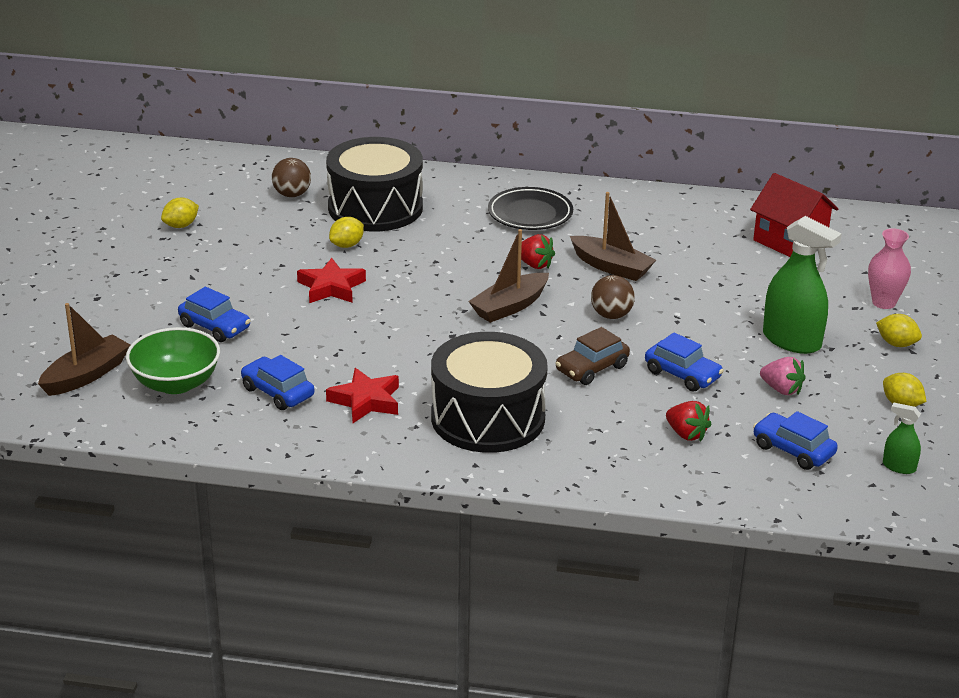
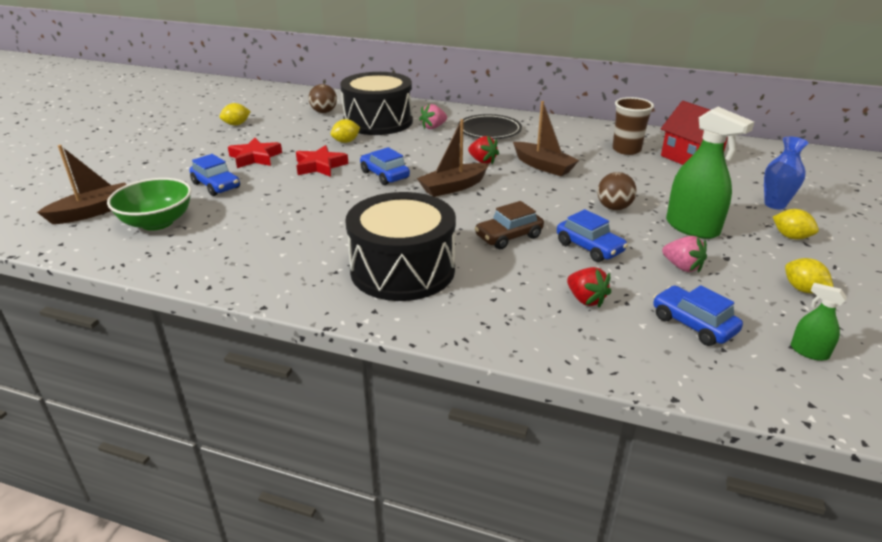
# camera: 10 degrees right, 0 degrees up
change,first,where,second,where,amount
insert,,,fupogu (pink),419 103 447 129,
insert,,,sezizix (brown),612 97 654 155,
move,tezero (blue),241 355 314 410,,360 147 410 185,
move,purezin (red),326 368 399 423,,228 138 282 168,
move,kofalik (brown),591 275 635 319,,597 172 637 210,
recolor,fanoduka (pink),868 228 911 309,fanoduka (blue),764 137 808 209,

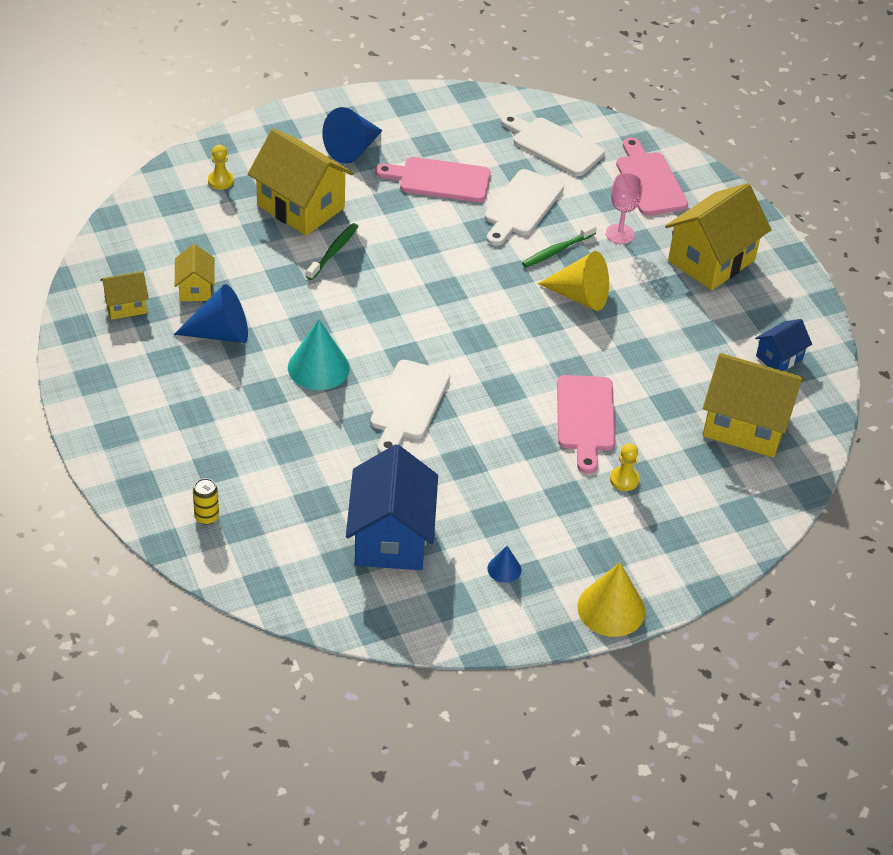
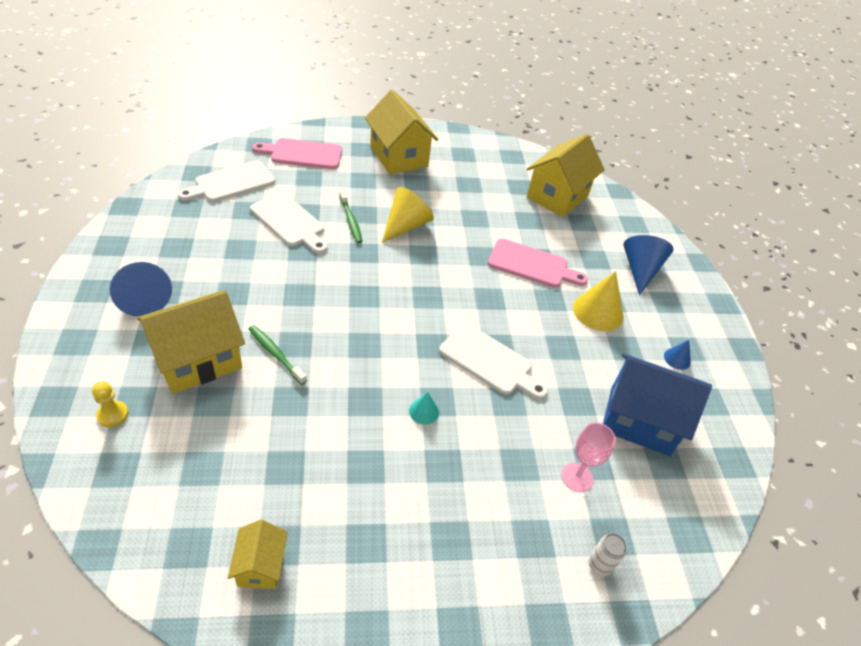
# camera: 75 degrees left, 0 degrees up
change,first,where,second,where,amount
delete,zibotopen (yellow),175 244 215 301,,,
delete,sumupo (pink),375 157 491 202,,,
delete,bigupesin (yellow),610 443 639 491,,,
delete,zibotopen (blue),755 319 812 371,,,
move,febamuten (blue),174 284 248 343,,623 235 674 295,
move,febamuten (yellow),577 562 645 637,,573 271 624 331,
move,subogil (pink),606 173 642 244,,561 423 616 492,
recolor,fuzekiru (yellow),193 478 219 525,fuzekiru (white),588 534 627 576,
resize,febamuten (turquoise),288 319 350 390,,409 392 439 425,x0.51

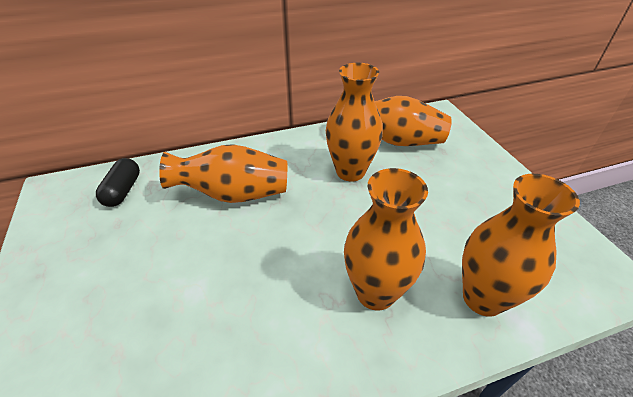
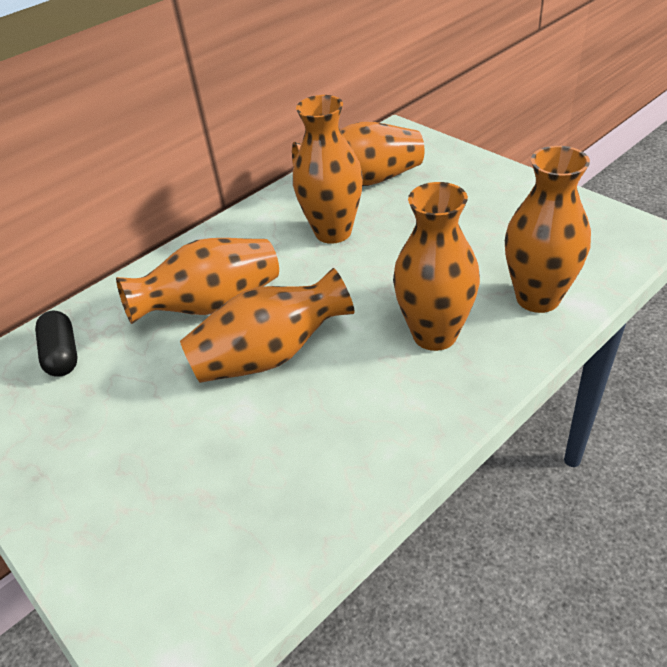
# camera: 20 degrees left, 0 degrees up
change,first,where,second,where,amount
insert,,,fanoduka (orange),180 268 354 383,

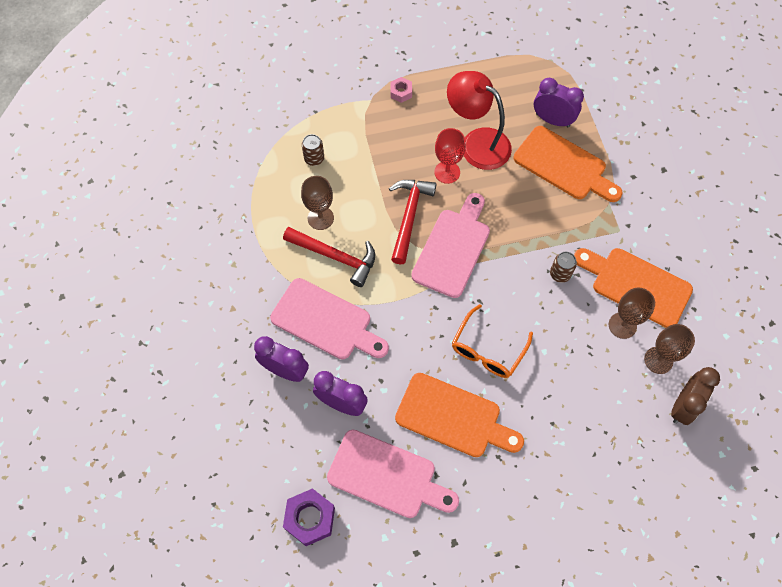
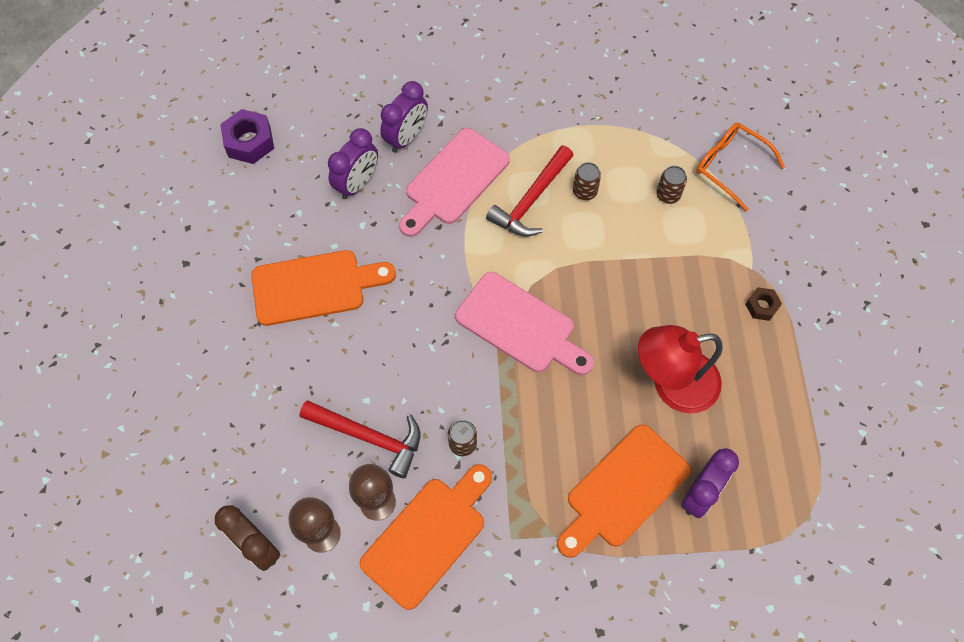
# camera: 100 degrees right, 0 degrees up
change,first,where,second,where,amount
delete,sumupo (pink),327 430 459 518,,,
delete,subogil (red),434 128 466 184,,,
move,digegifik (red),389 180 436 265,,300 400 420 478,
move,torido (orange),452 304 533 378,,696 123 785 211,
replace,subogil (brown),301 176 334 230,fuzekiru (brown),573 162 601 201,
recolor,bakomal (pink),390 77 412 103,bakomal (brown),745 287 782 321,
rotate,sumupo (orange),395 373 524 457,,251 250 396 326,135 degrees counterclockwise
rotate,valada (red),447 71 512 170,,638 325 723 414,150 degrees counterclockwise

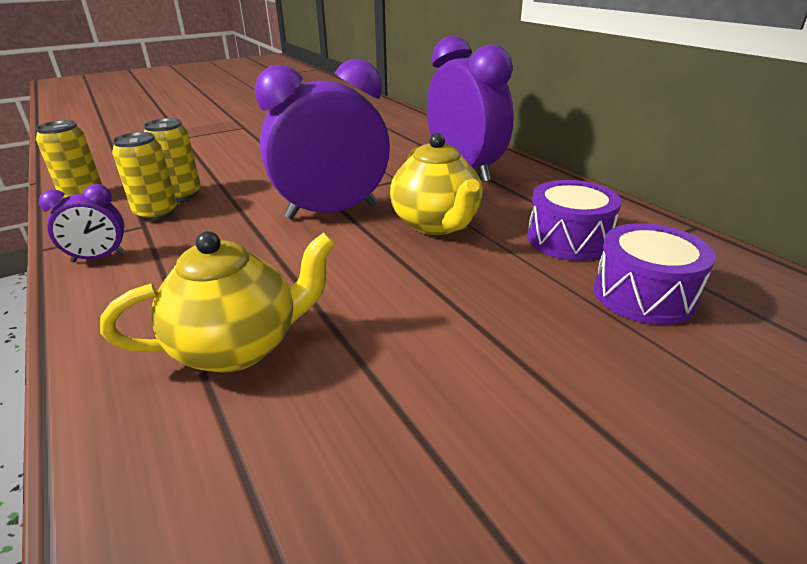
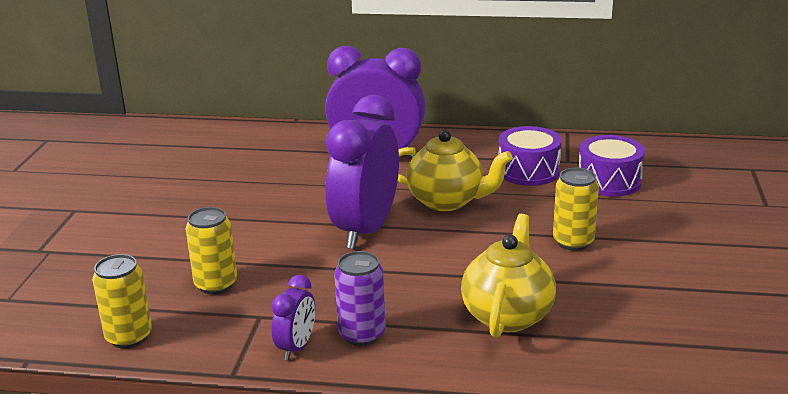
# camera: 50 degrees left, 5 degrees down
change,first,where,second,where,amount
insert,,,fuzekiru (purple),334 251 386 346,
move,fuzekiru (yellow),112 132 177 221,,553 168 599 251,

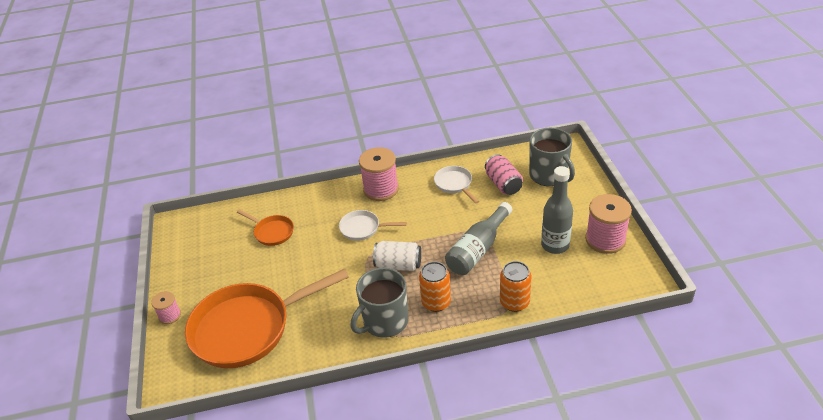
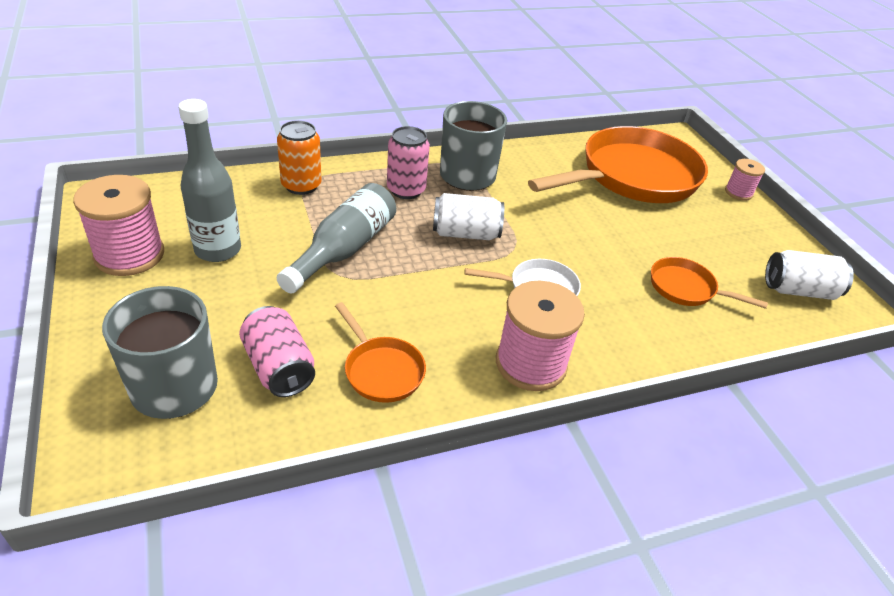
# camera: 165 degrees right, 0 degrees up
change,first,where,second,where,amount
insert,,,fuzekiru (white),765 250 854 300,
recolor,fuzekiru (orange),419 261 451 312,fuzekiru (pink),387 126 430 199,
recolor,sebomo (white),434 166 479 204,sebomo (orange),335 302 426 403,

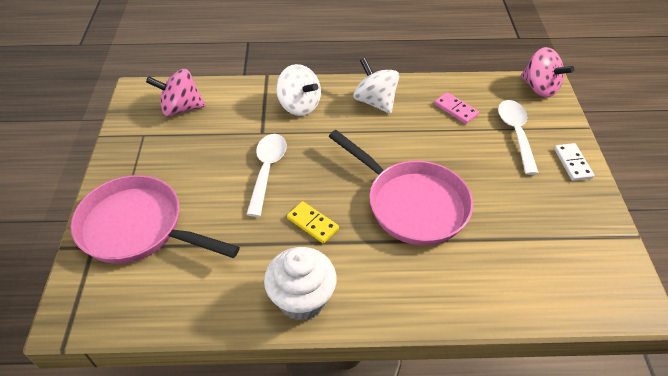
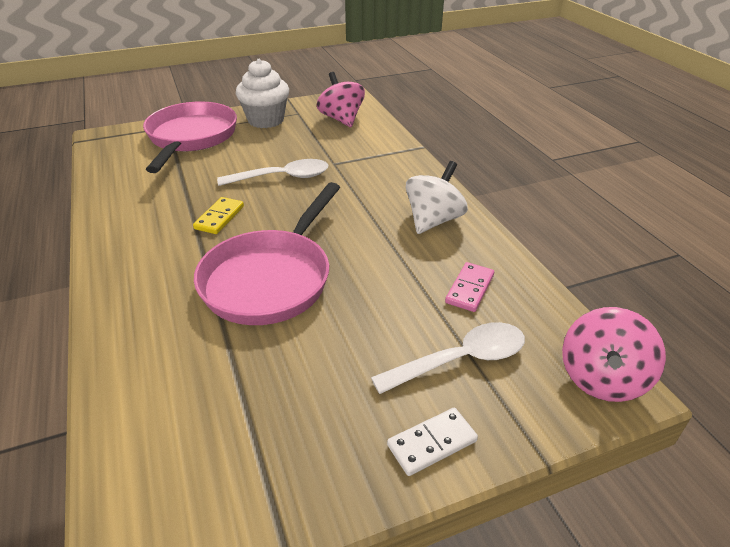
# camera: 70 degrees right, 10 degrees down
change,first,where,second,where,amount
delete,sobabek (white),276 64 321 116,,,
move,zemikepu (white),264 247 337 321,,236 59 289 128,

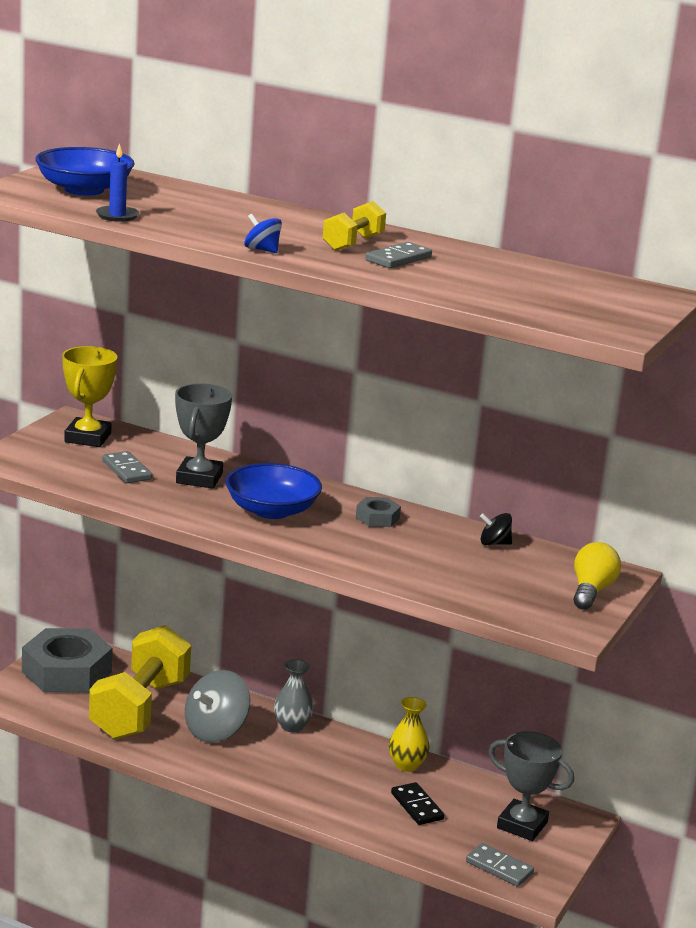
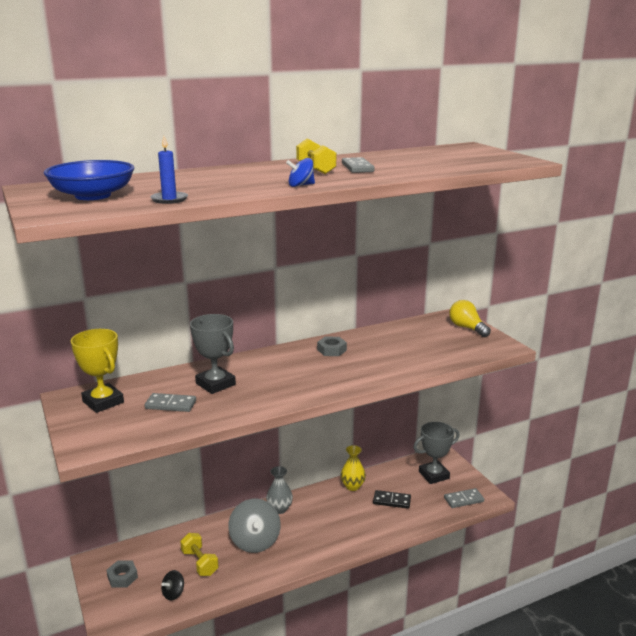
# camera: 50 degrees left, 0 degrees up
change,first,where,second,where,amount
delete,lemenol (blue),226 463 322 519,,,
move,sobabek (black),480 513 512 545,,161 570 184 600,
resize,bakomal (grey),22 628 113 692,,106 560 138 588,x0.44
resize,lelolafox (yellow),89 625 191 739,,180 533 219 576,x0.48

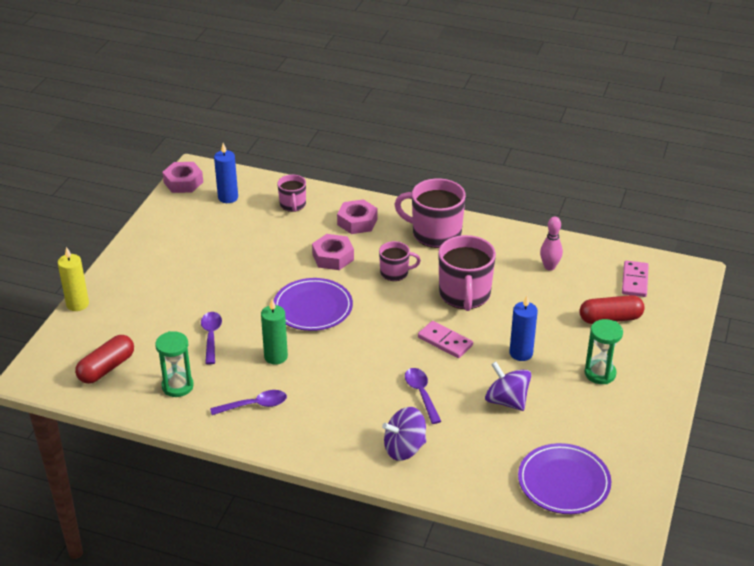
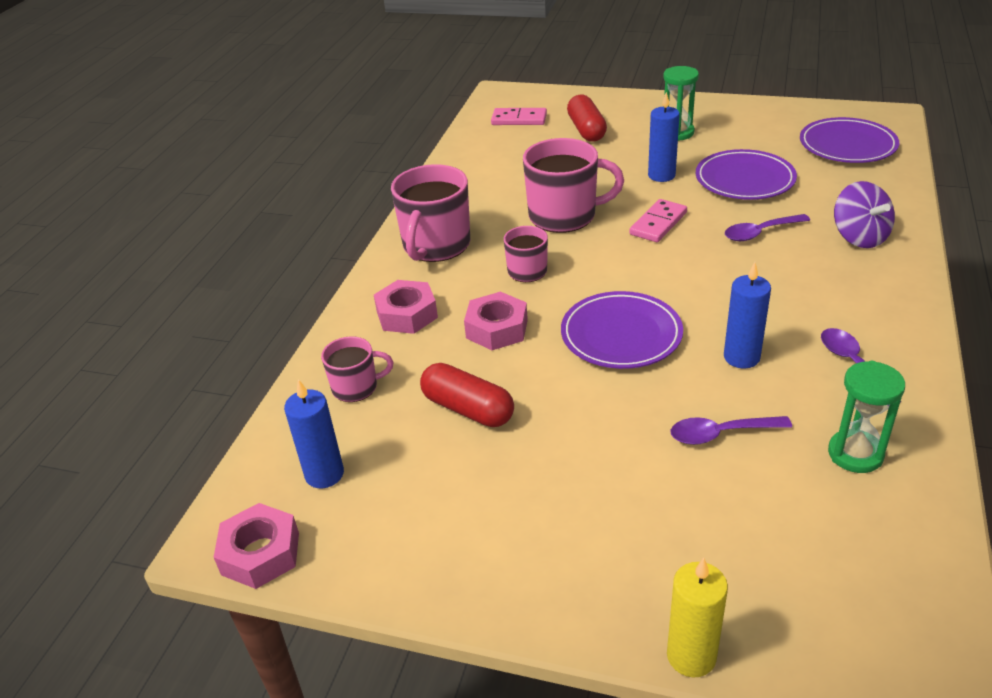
# camera: 90 degrees left, 0 degrees up
change,first,where,second,where,amount
delete,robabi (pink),540 216 563 271,,,
move,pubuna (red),75 335 134 384,,420 363 514 427,
replace,sobabek (purple),485 362 531 411,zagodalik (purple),696 149 797 200,
recolor,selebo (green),261 299 288 365,selebo (blue),724 262 771 369,

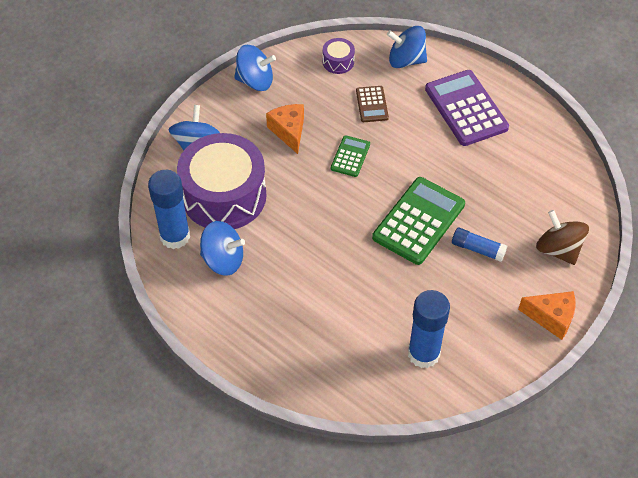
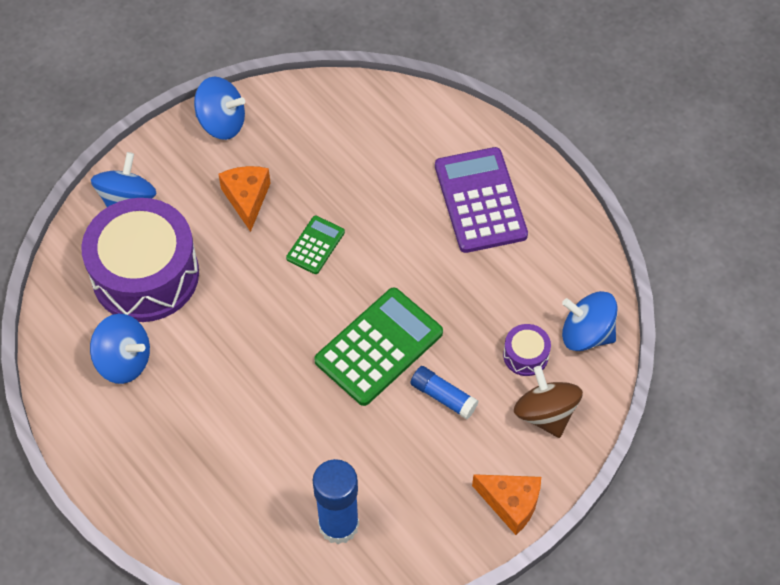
# camera: 10 degrees right, 5 degrees up
change,first,where,second,where,amount
delete,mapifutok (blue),148 170 190 249,,,
delete,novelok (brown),356 86 389 122,,,
move,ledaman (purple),323 38 355 74,,503 324 551 376,
move,sobabek (blue),387 26 427 68,,562 291 617 351,

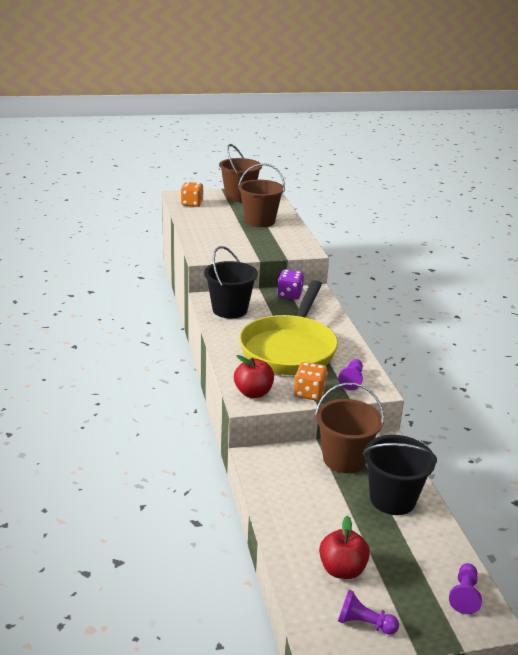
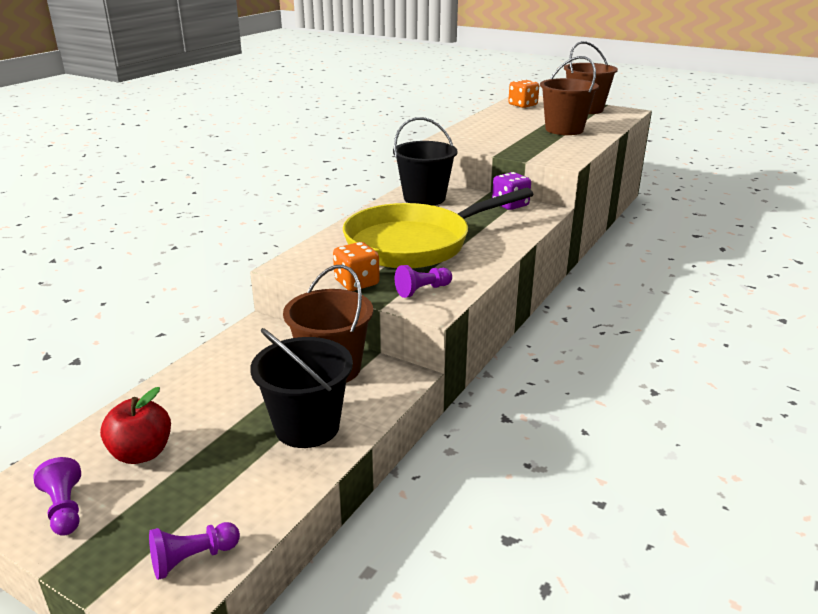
# camera: 45 degrees right, 0 degrees up
change,first,where,second,where,amount
delete,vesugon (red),234 355 274 398,,,

